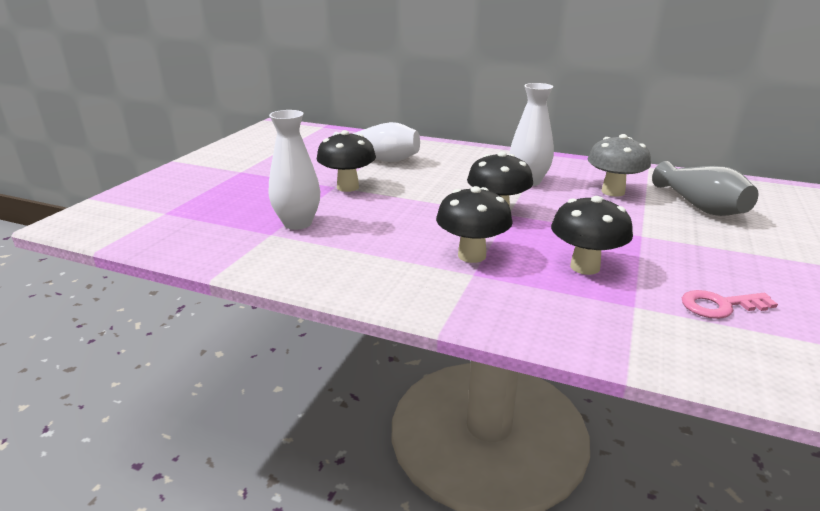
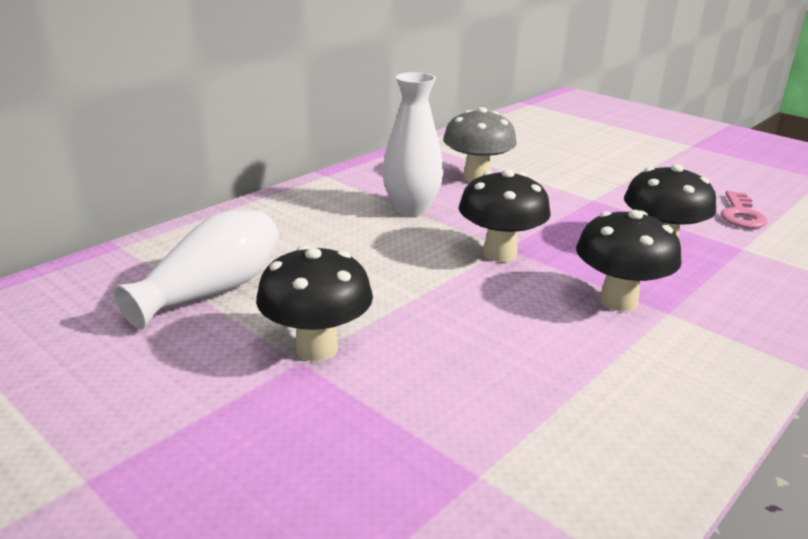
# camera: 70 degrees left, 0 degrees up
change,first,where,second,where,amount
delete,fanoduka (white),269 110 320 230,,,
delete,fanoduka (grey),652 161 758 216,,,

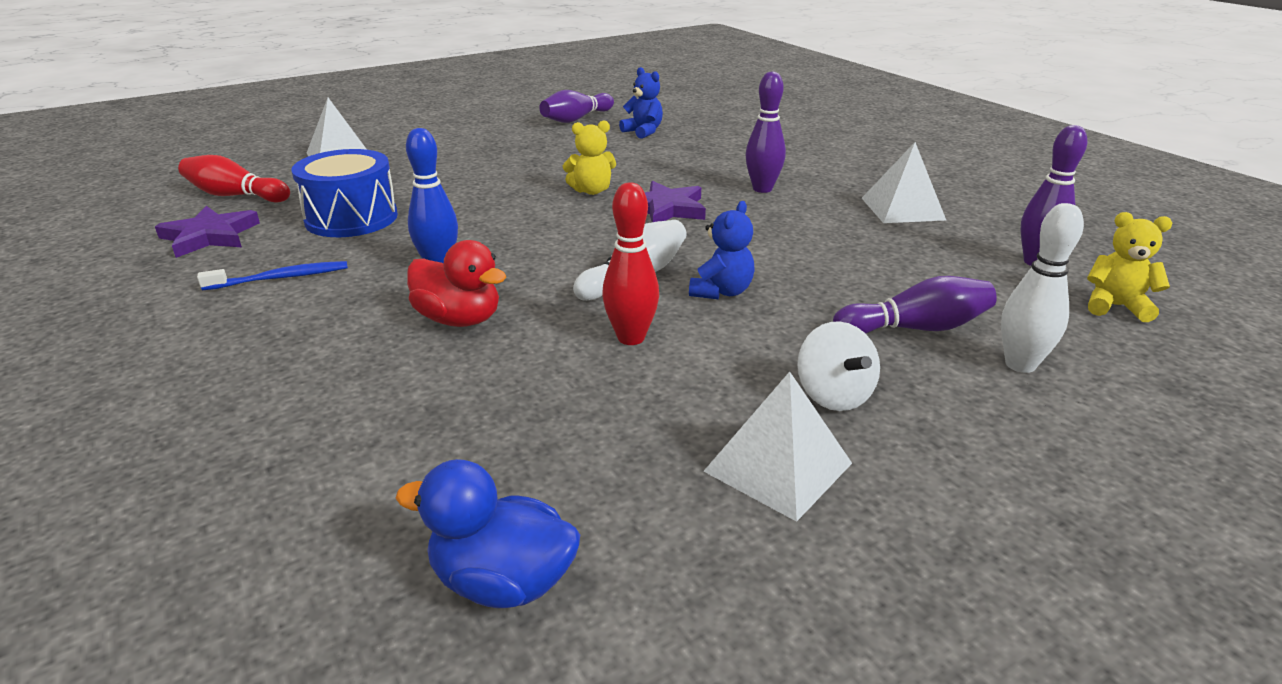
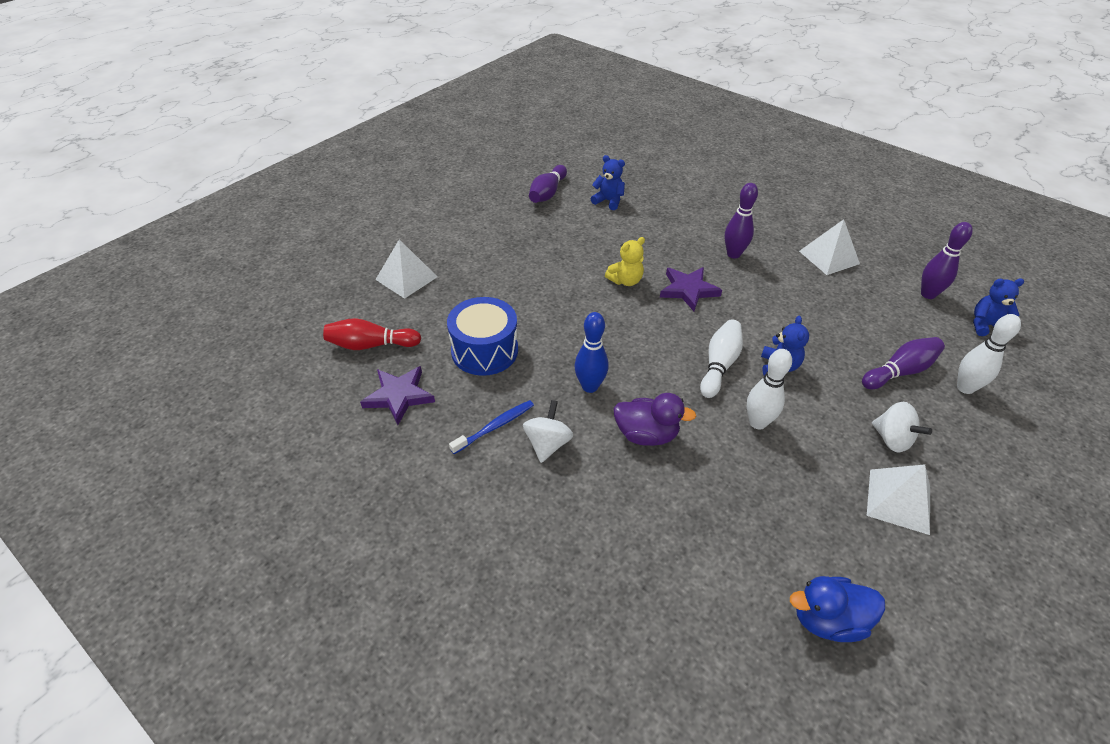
# camera: 20 degrees left, 15 degrees up
change,first,where,second,where,amount
insert,,,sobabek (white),523 400 573 463,
recolor,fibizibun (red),407 240 507 327,fibizibun (purple),613 393 696 446,
recolor,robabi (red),602 182 659 345,robabi (white),747 349 792 429,
recolor,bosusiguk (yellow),1087 212 1173 322,bosusiguk (blue),973 278 1024 336,

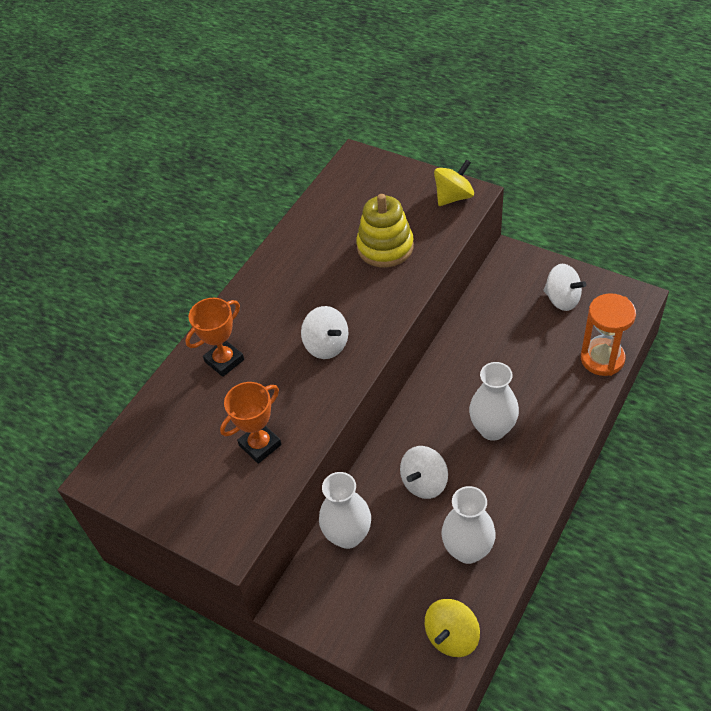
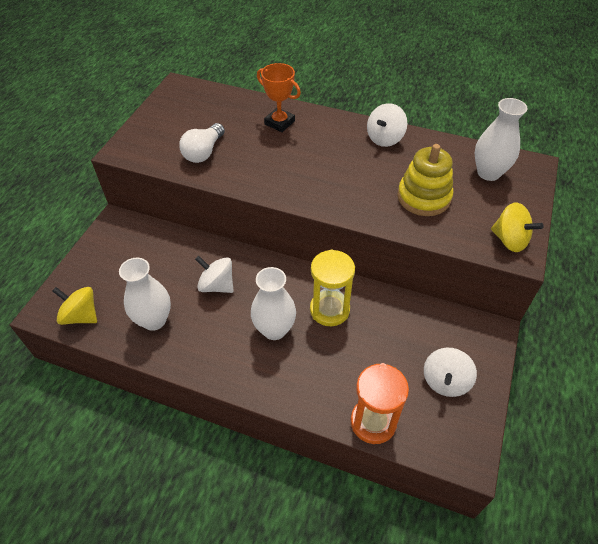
# camera: 75 degrees right, 0 degrees up
change,first,where,second,where,amount
insert,,,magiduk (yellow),310 249 355 326,
move,sobabek (white),301 306 348 359,,367 103 407 147,
move,fanoduka (white),319 472 371 549,,475 98 528 181,
replace,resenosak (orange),220 382 282 464,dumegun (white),179 123 225 163,

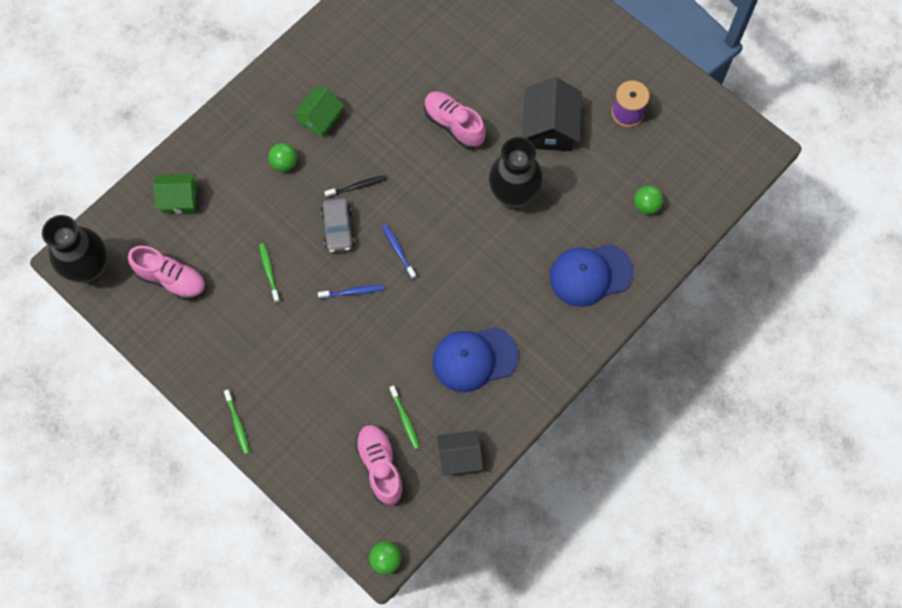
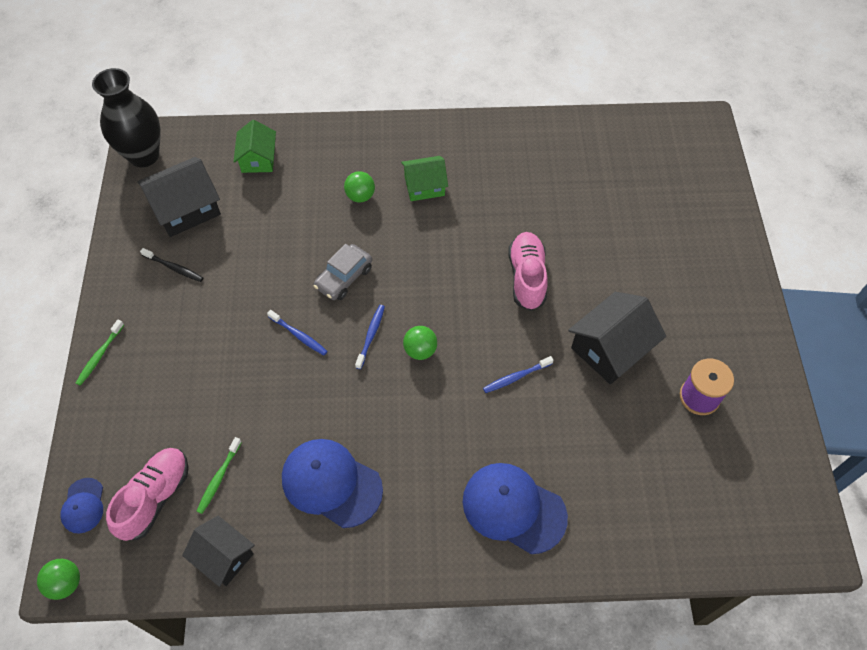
# camera: 45 degrees right, 10 degrees down
change,first,where,second,where,amount
delete,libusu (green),259 243 280 303,,,
insert,,,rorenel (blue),60 478 103 534,
move,libusu (black),324 175 387 198,,140 248 203 282,
move,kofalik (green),634 185 663 214,,403 326 437 360,
replace,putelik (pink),128 246 206 300,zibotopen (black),137 157 221 237,
replace,fanoduka (black),489 137 543 210,libusu (blue),483 356 553 393,
rotate,zibotopen (green),153 174 197 213,,233 120 276 173,45 degrees clockwise

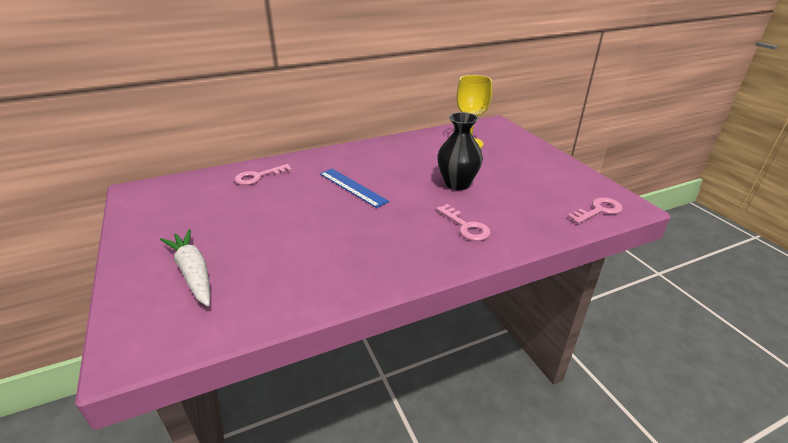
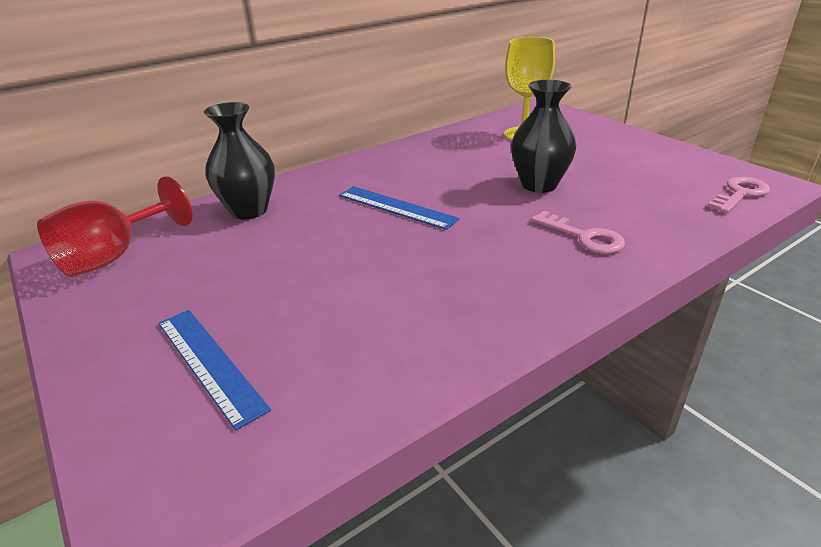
# camera: 10 degrees left, 0 degrees up
change,first,where,second,where,amount
insert,,,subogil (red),37 176 193 277,
replace,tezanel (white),160 229 210 306,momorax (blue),158 310 271 431,
replace,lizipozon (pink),234 164 292 185,fanoduka (black),204 102 275 219,

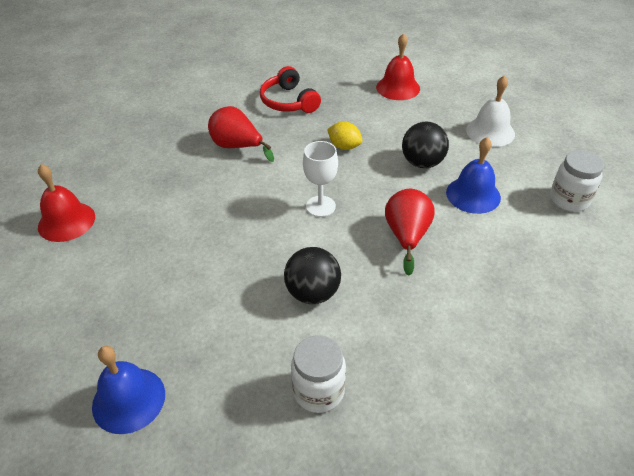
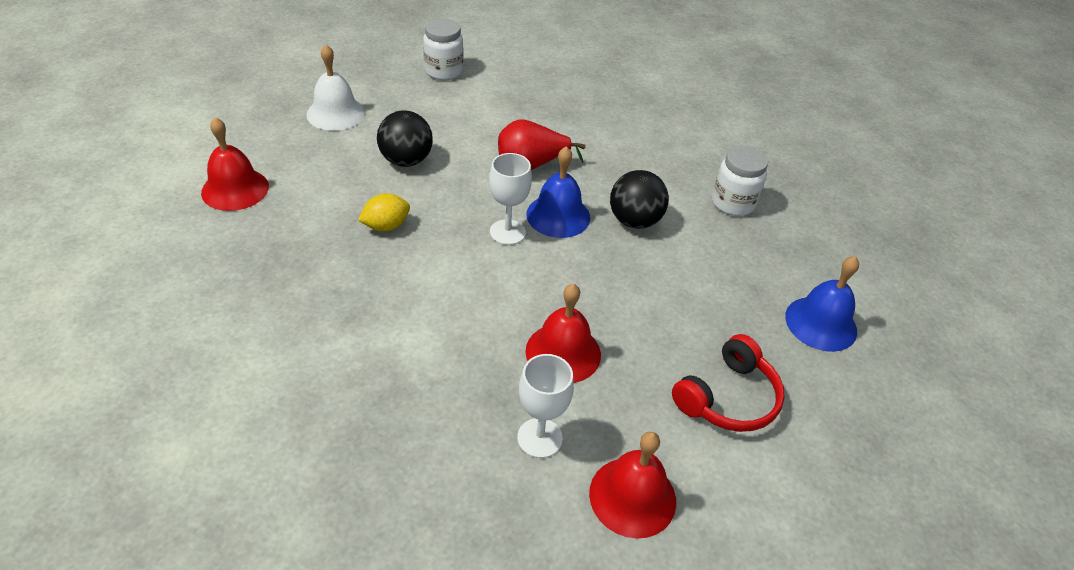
# camera: 110 degrees left, 0 degrees up
change,first,where,second,where,amount
delete,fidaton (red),208 106 274 162,,,
insert,,,subogil (white),517 354 574 458,
insert,,,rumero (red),525 284 601 383,
move,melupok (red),260 66 321 113,,672 334 785 432,
move,rumero (blue),446 137 501 214,,527 146 590 238,
rotate,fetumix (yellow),327 121 363 150,,358 193 410 231,45 degrees clockwise

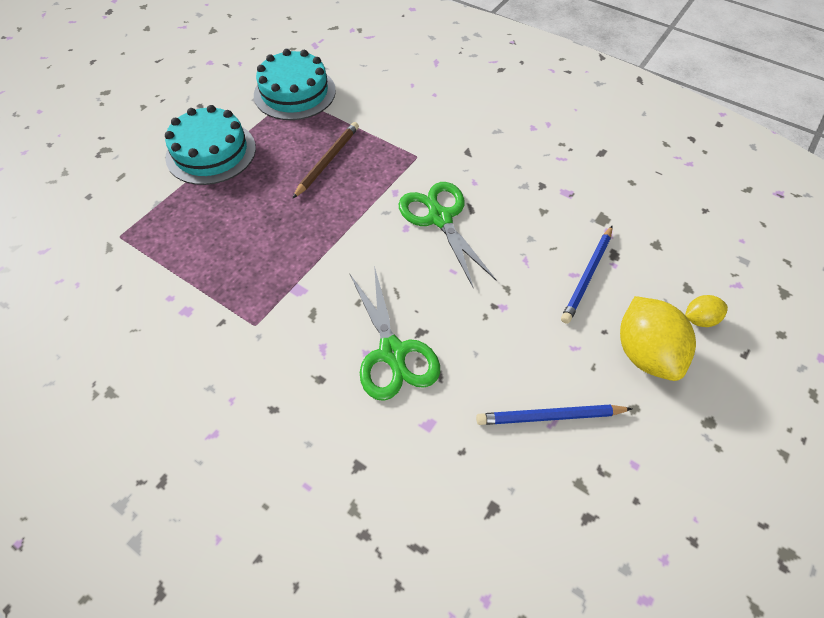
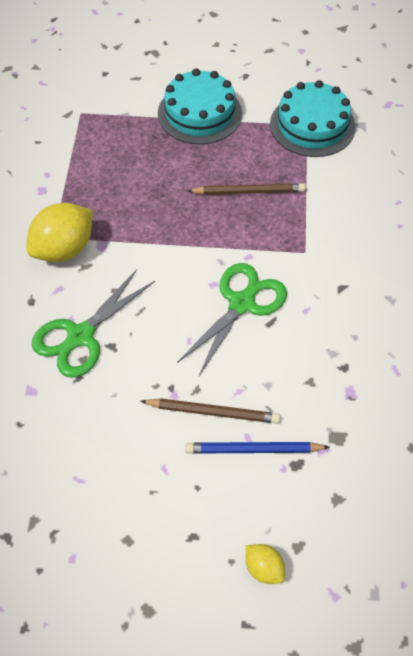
# camera: 60 degrees right, 0 degrees up
change,first,where,second,where,amount
delete,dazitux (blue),476 404 632 425,,,
insert,,,dazitux (brown),141 398 280 424,
move,fetumix (yellow),620 296 696 381,,26 203 93 262,

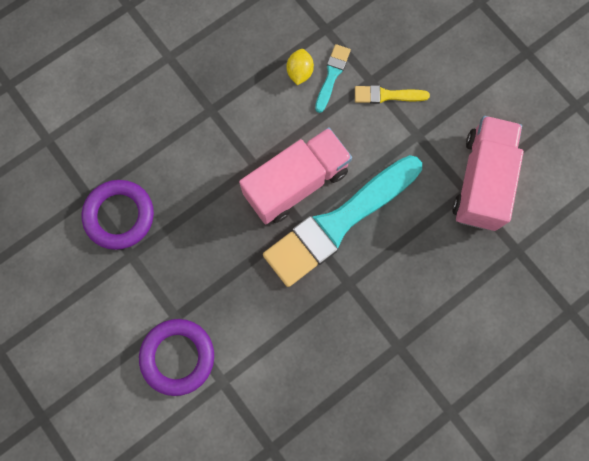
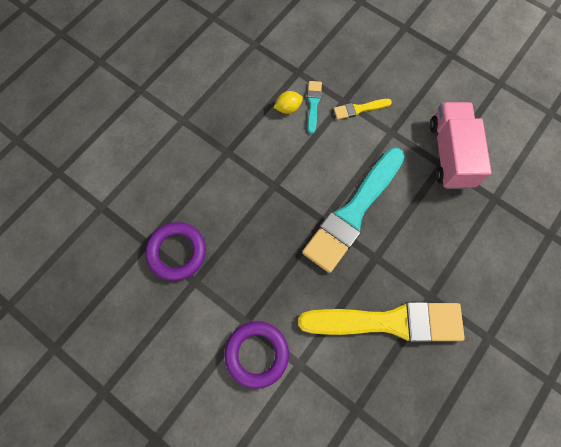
# camera: 15 degrees left, 5 degrees down
change,first,where,second,where,amount
delete,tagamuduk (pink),239 127 352 224,,,
insert,,,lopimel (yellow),298 302 465 342,
rotate,fetumix (yellow),287 49 314 85,,274 91 303 114,75 degrees clockwise

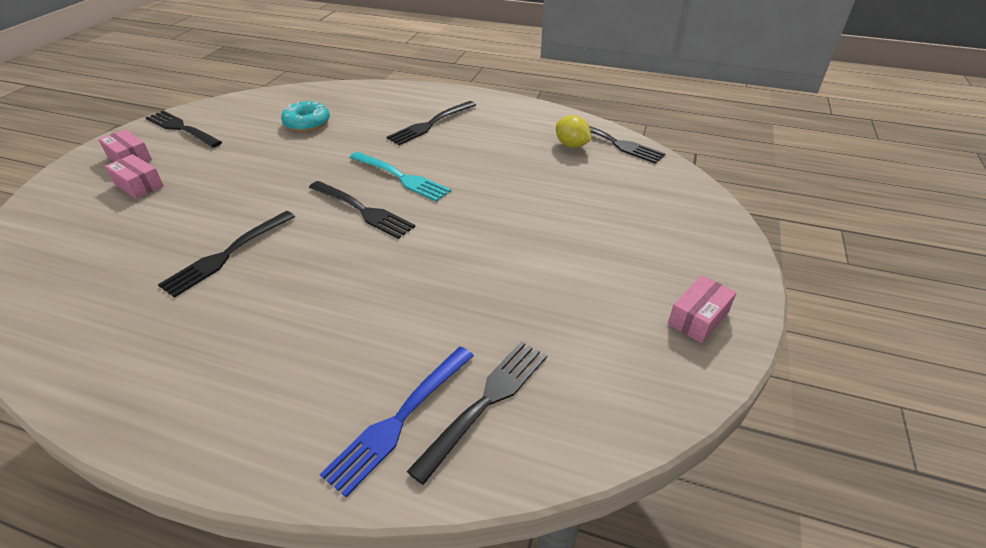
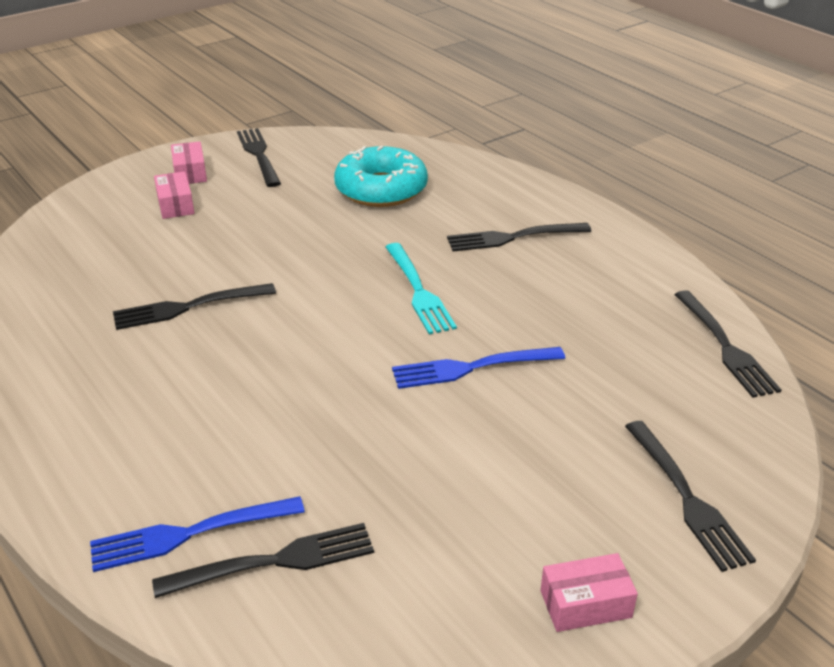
# camera: 35 degrees right, 5 degrees down
change,first,where,second,where,amount
delete,fetumix (yellow),556 115 591 148,,,
insert,,,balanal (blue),392 347 565 389,
move,balanal (black),309 181 415 239,,625 421 756 572,
resize,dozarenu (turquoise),281 101 330 132,,334 146 428 207,x1.59

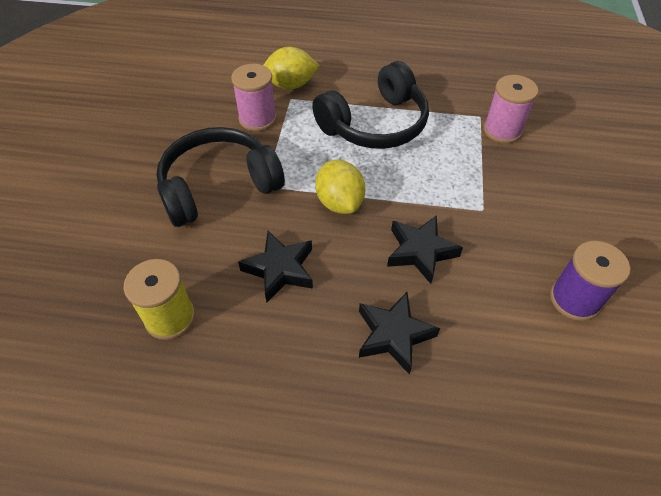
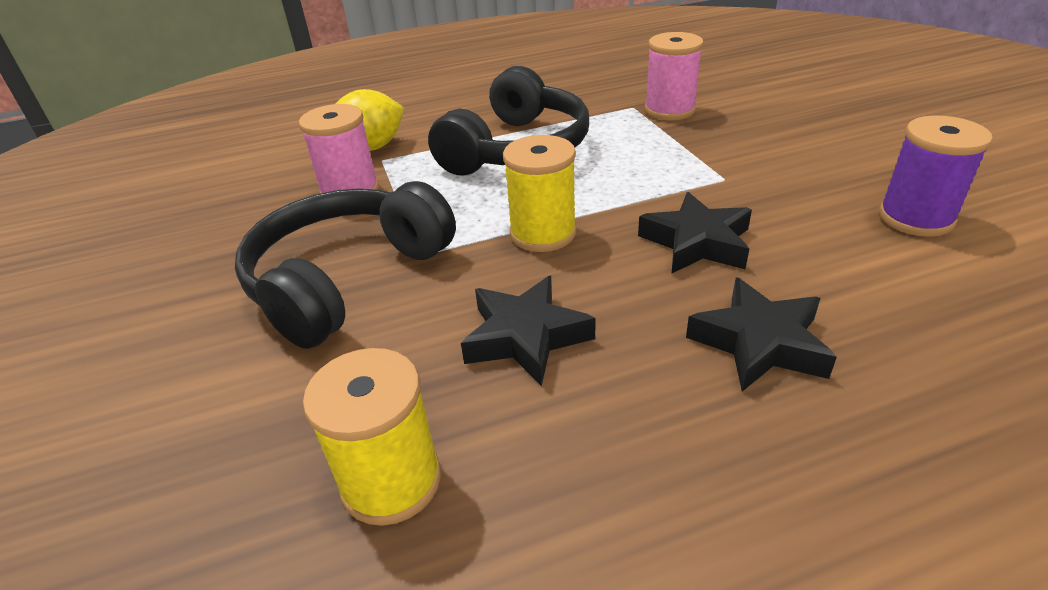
# camera: 25 degrees left, 15 degrees down
change,first,where,second,where,amount
replace,fetumix (yellow),315 160 365 214,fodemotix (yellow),503 135 577 252,

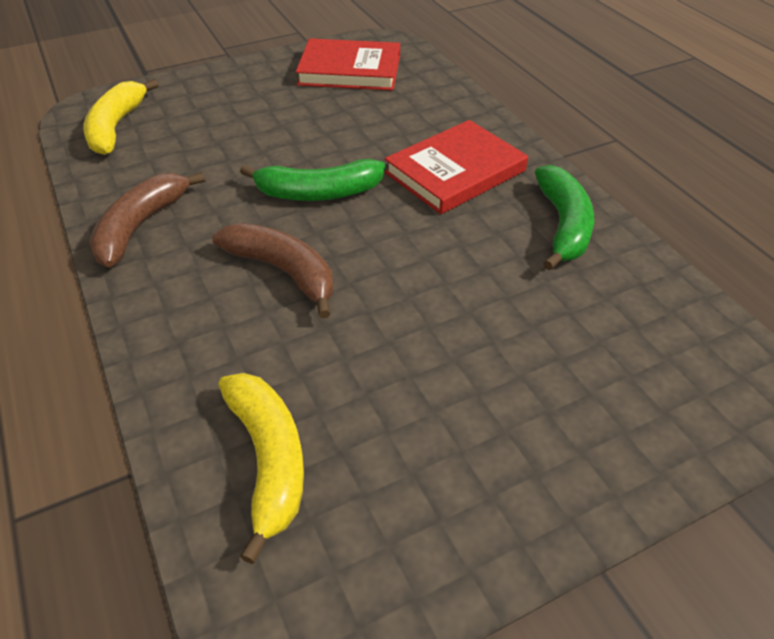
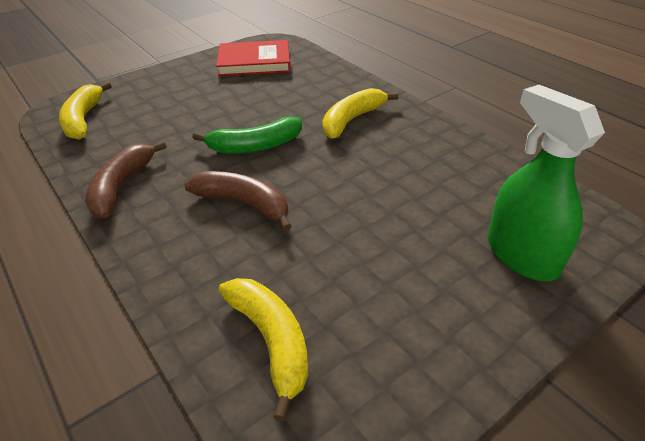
# camera: 10 degrees left, 5 degrees down
change,first,where,second,where,amount
delete,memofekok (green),535 165 594 270,,,
insert,,,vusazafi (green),488 85 605 281,
replace,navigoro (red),385 120 528 214,memofekok (yellow),322 88 399 139,

